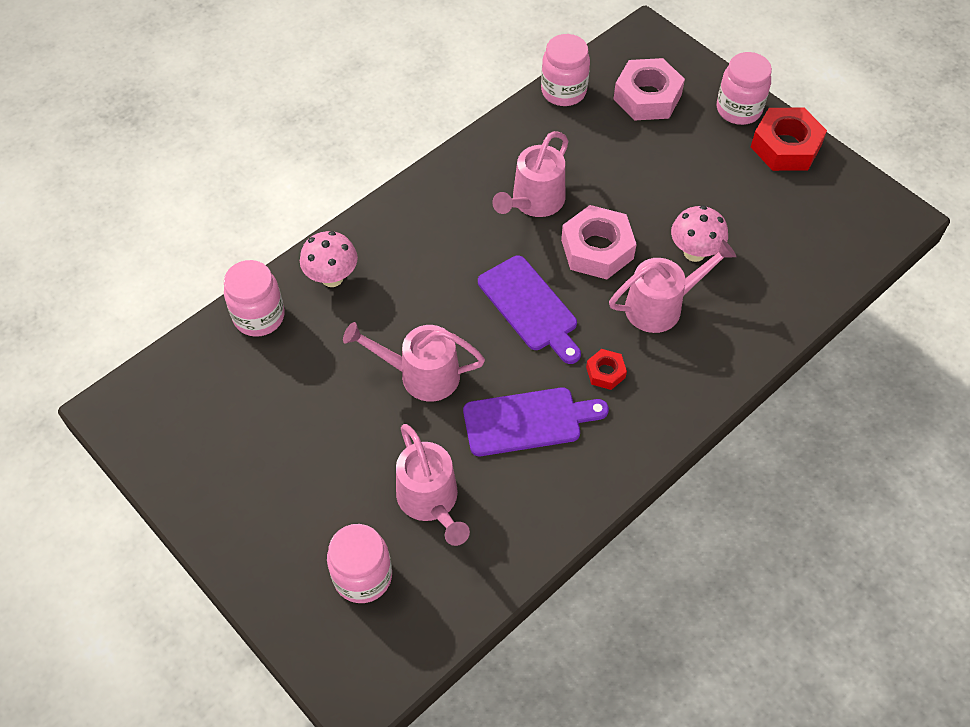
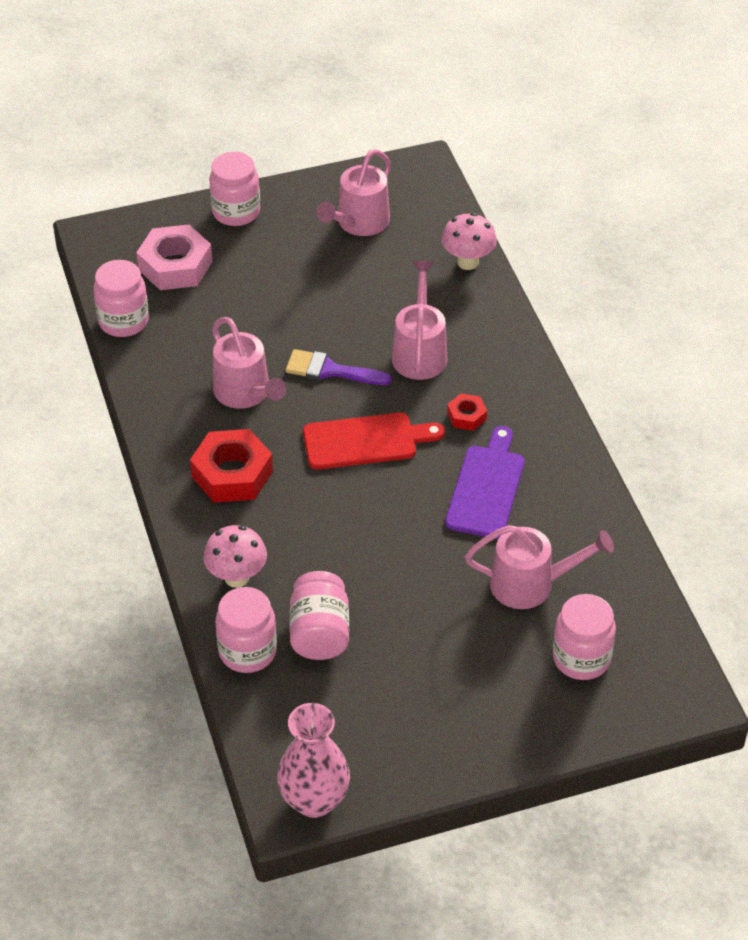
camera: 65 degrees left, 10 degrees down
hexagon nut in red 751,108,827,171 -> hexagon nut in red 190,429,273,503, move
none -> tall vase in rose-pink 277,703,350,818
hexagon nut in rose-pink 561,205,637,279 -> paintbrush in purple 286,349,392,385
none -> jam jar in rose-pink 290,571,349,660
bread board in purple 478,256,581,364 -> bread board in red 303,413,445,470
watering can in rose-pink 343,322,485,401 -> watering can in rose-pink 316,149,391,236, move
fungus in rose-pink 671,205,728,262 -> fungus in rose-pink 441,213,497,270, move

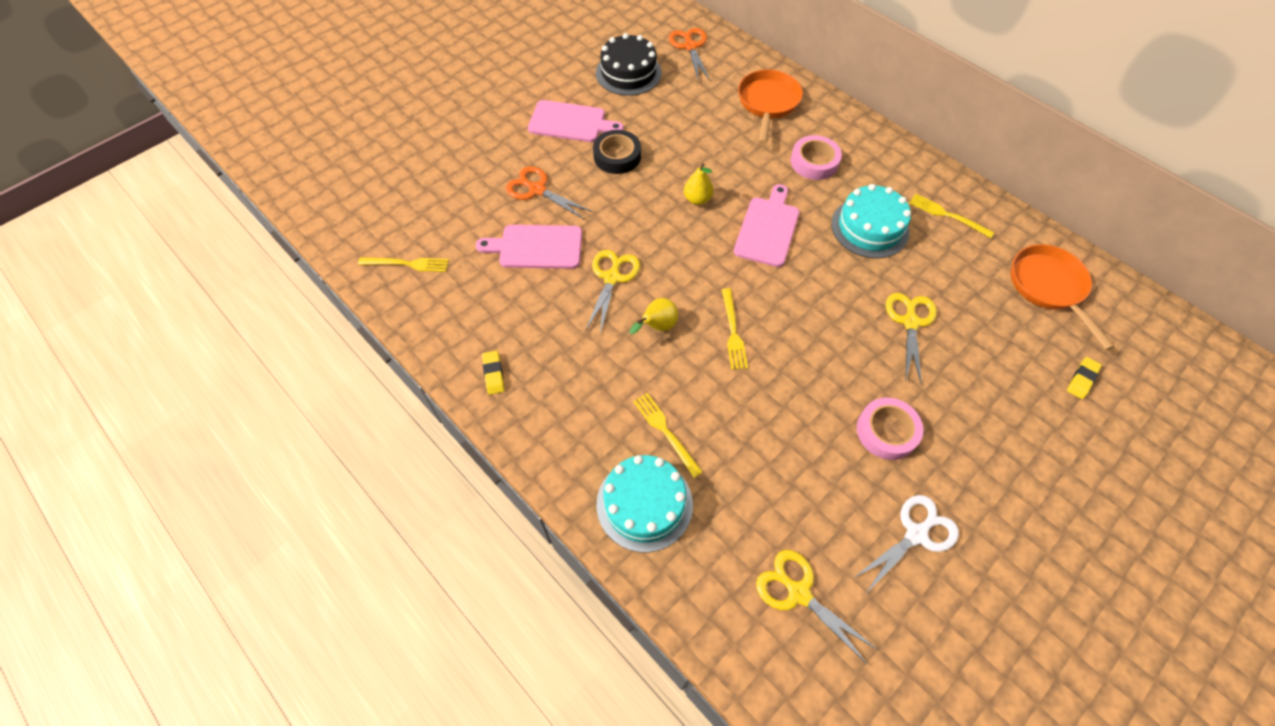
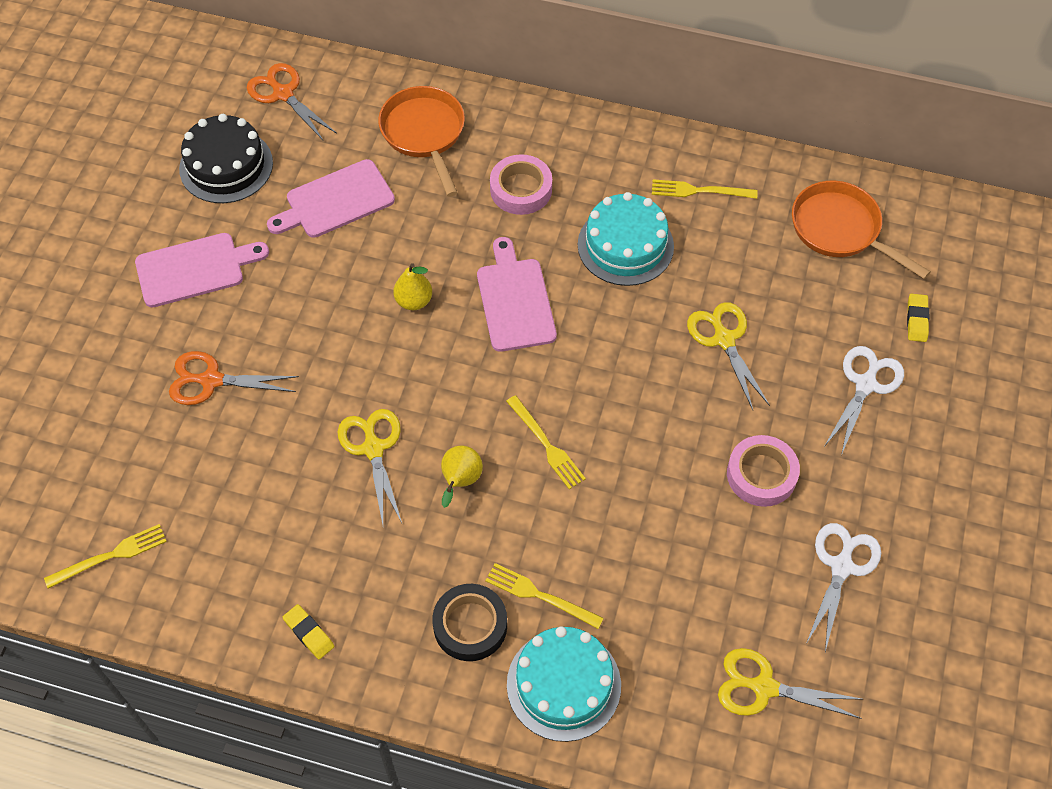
camera: 30 degrees left, 0 degrees up
bread board in rose-pink 476,225,582,269 -> bread board in rose-pink 267,159,395,238, move
sticky tape in jet-black 593,130,641,174 -> sticky tape in jet-black 432,584,507,661, move
none -> shears in white 824,346,904,455

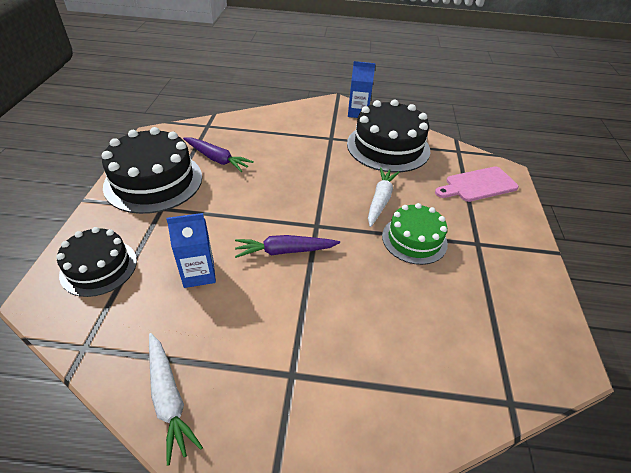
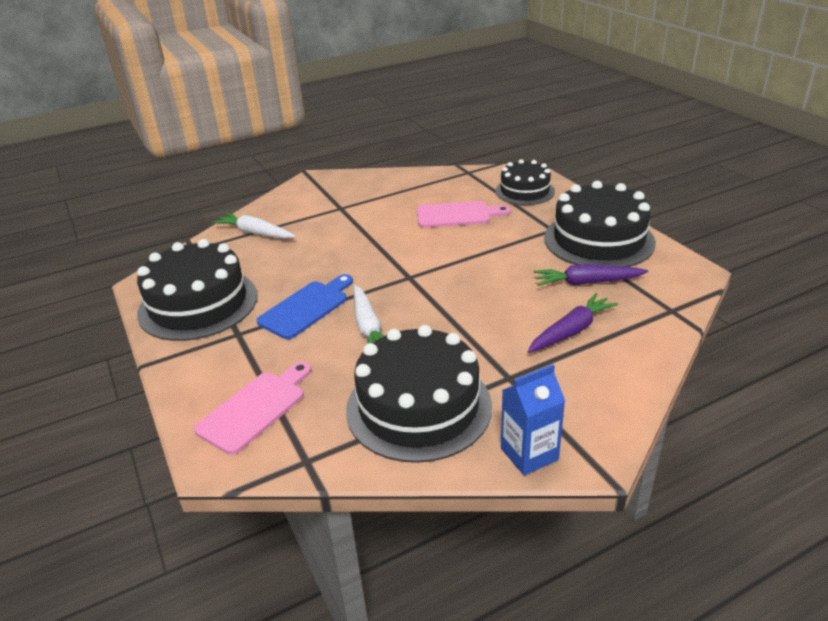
camera: 150 degrees right, 10 degrees down
none -> layer cake in jet-black 137,239,258,341
root vegetable in white 149,333,203,465 -> root vegetable in white 212,213,296,239, move
layer cake in green 382,203,448,265 -> bread board in blue 257,274,353,339
carton in blue 166,213,216,288 -> bread board in rose-pink 417,201,511,228
root vegetable in purple 235,235,340,258 -> root vegetable in purple 527,293,618,353, move

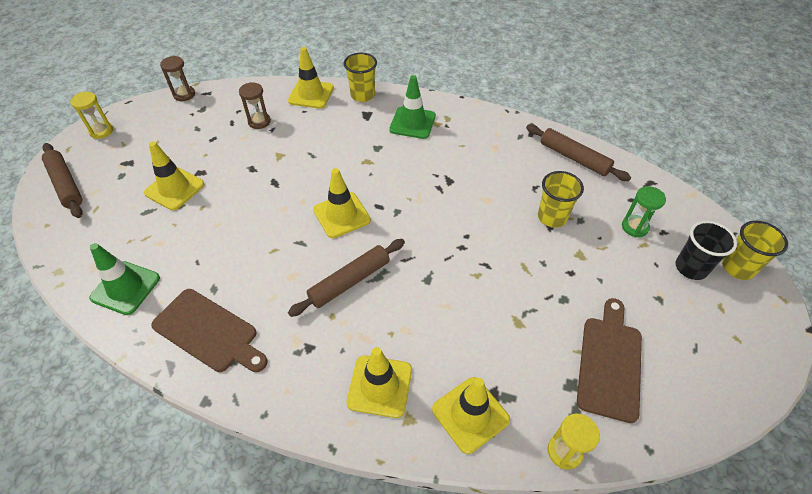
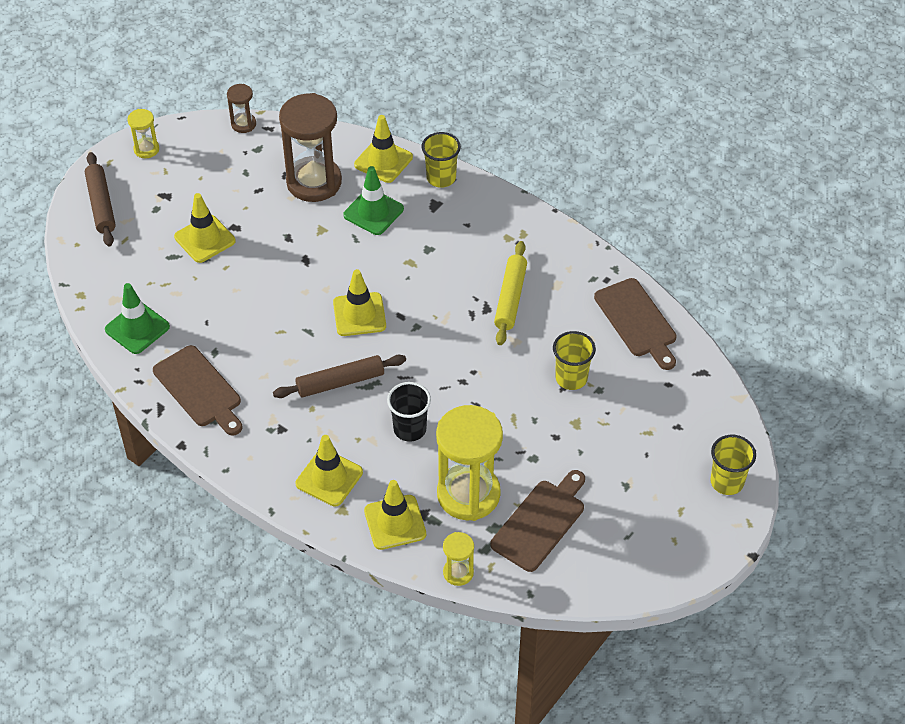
camera: 20 degrees right, 0 degrees up
hourglass in russet 239,82,271,129 -> hourglass in russet 279,93,342,202, x2.13
traffic cone in green 389,75,436,139 -> traffic cone in green 343,166,404,235, move
tumbler in jet-black 675,221,737,280 -> tumbler in jet-black 387,382,431,442, move
none -> hourglass in yellow 436,405,503,521
none -> pastry roller in yellow 494,241,527,345
pastry roller in russet 526,124,631,181 -> bread board in russet 594,278,677,370
hourglass in green 622,186,666,237 -> none

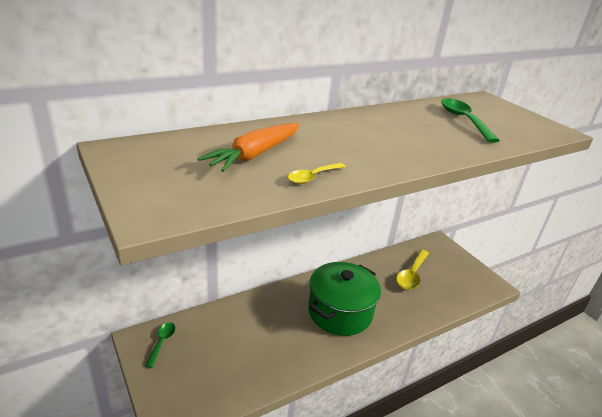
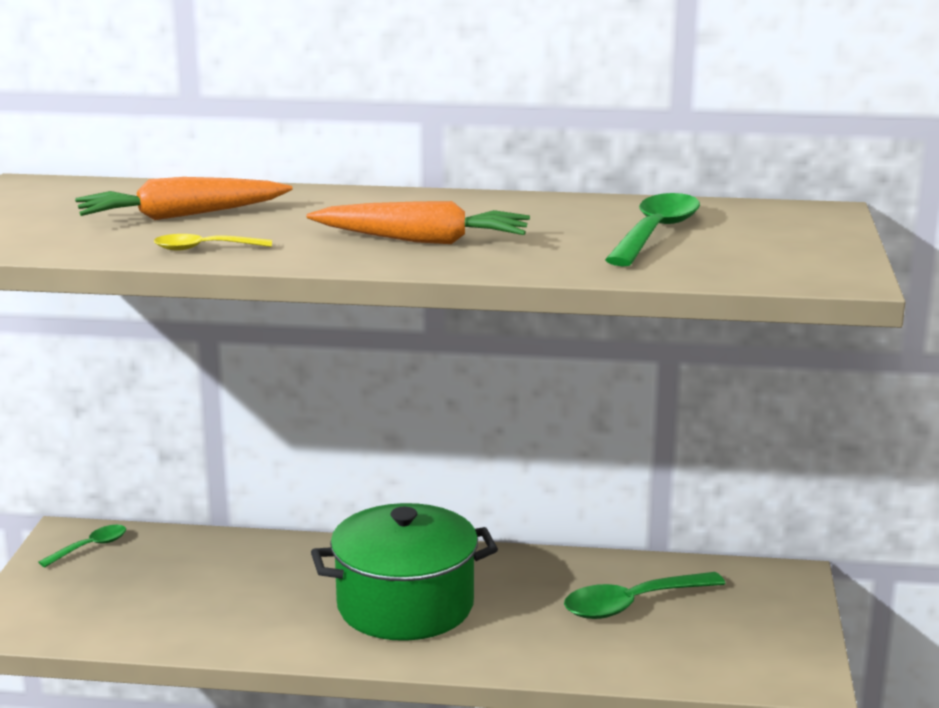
camera: 40 degrees right, 10 degrees down
none -> root vegetable in orange-coloured 307,201,530,244
spoon in yellow 396,249,429,290 -> spoon in green 564,572,726,619

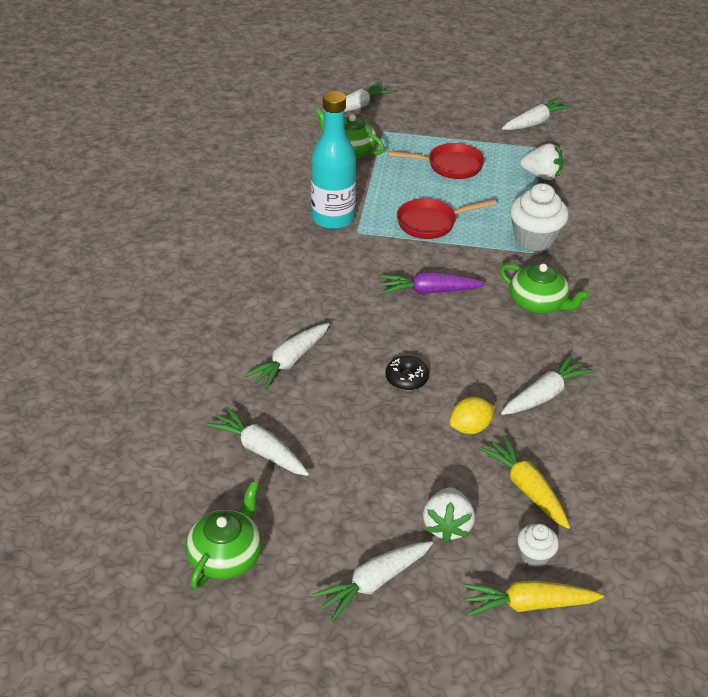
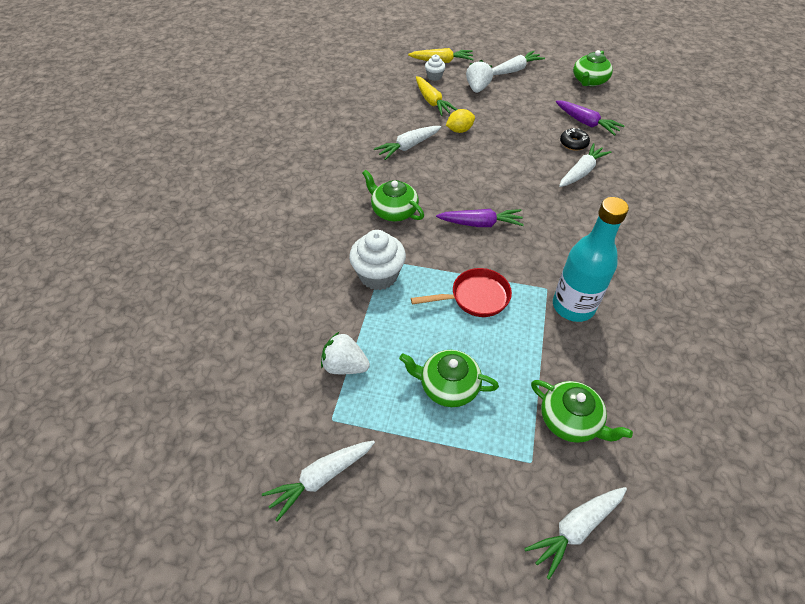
camera: 175 degrees left, 10 degrees up
skillet in red 388,143,484,179 -> teapot in green 399,350,499,407
root vegetable in white 206,406,309,476 -> root vegetable in purple 556,101,624,136
glazed donut in jet-black 385,356,429,390 -> glazed donut in jet-black 560,128,590,151, move

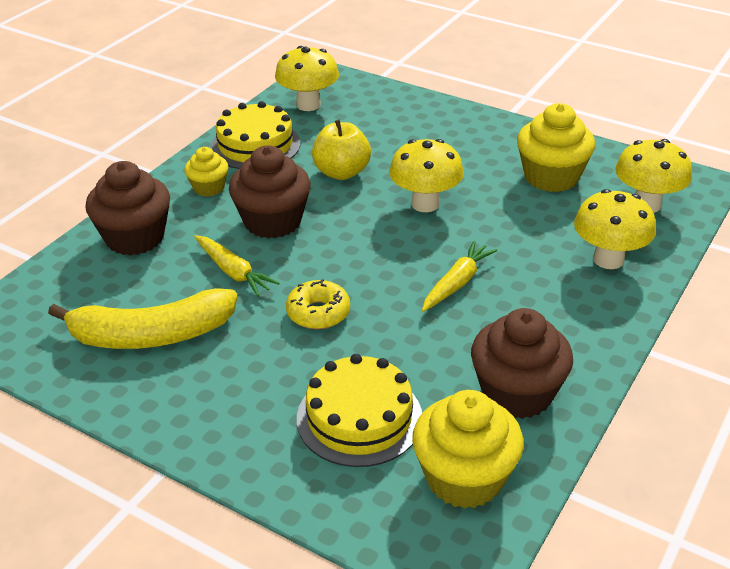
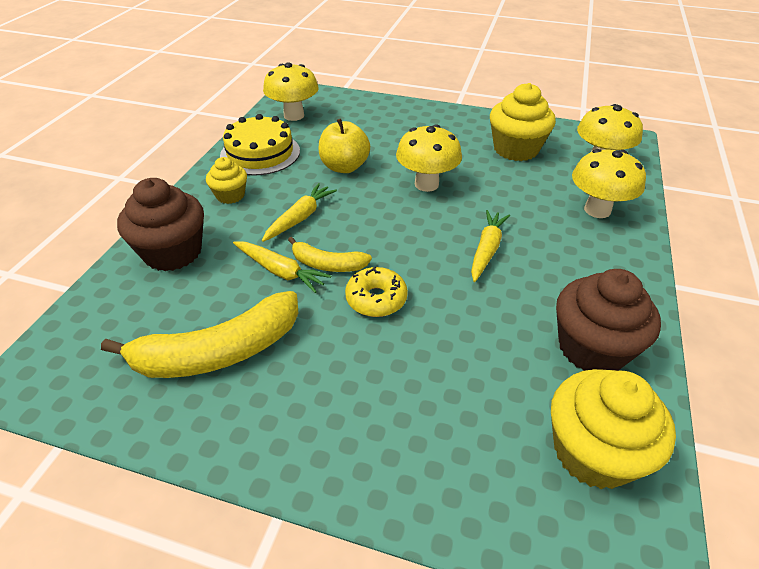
camera: 15 degrees left, 5 degrees up
fairy cake in russet 229,145,311,238 -> root vegetable in yellow 262,183,337,242
none -> banana in yellow 288,237,372,272
layer cake in yellow 297,354,422,467 -> none

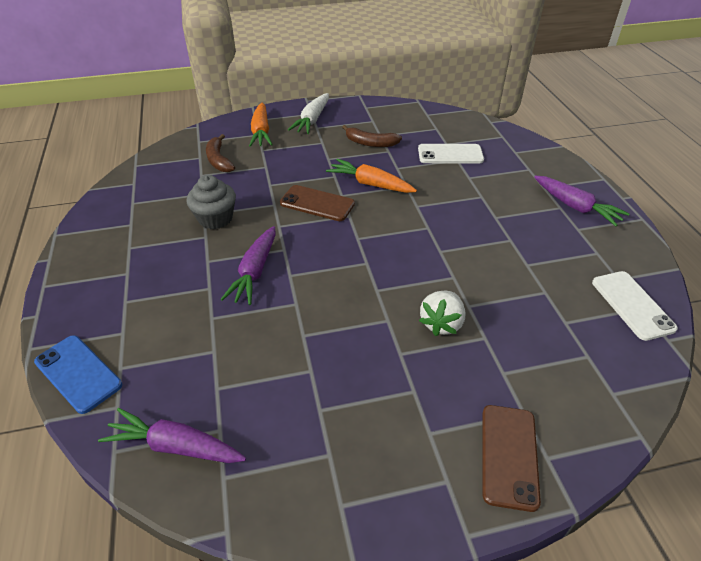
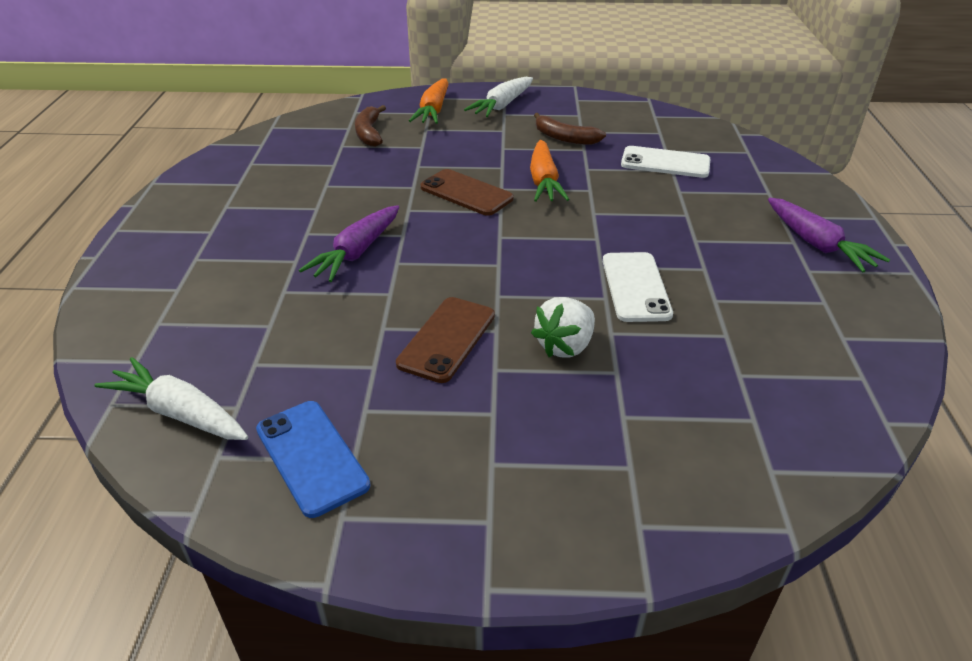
camera: 15 degrees right, 5 degrees down
root vegetable in purple 98,408,246,463 -> root vegetable in white 94,357,248,440
smartphone in blue 34,335,122,414 -> smartphone in blue 256,401,370,518, move
smartphone in russet 482,405,541,512 -> smartphone in russet 396,297,495,383, move
root vegetable in orange-coloured 326,159,417,193 -> root vegetable in orange-coloured 530,140,569,202, 135 degrees counterclockwise
smartphone in white 592,271,678,341 -> smartphone in white 603,252,673,322, move
fairy cake in gray 186,175,236,229 -> none

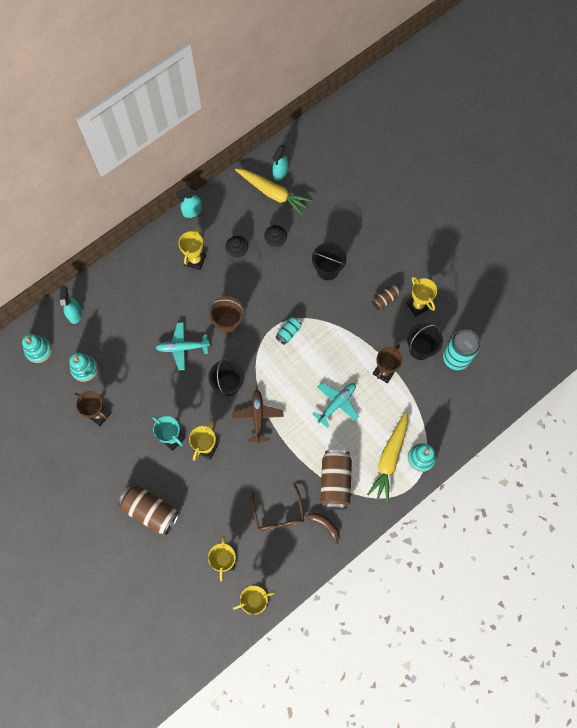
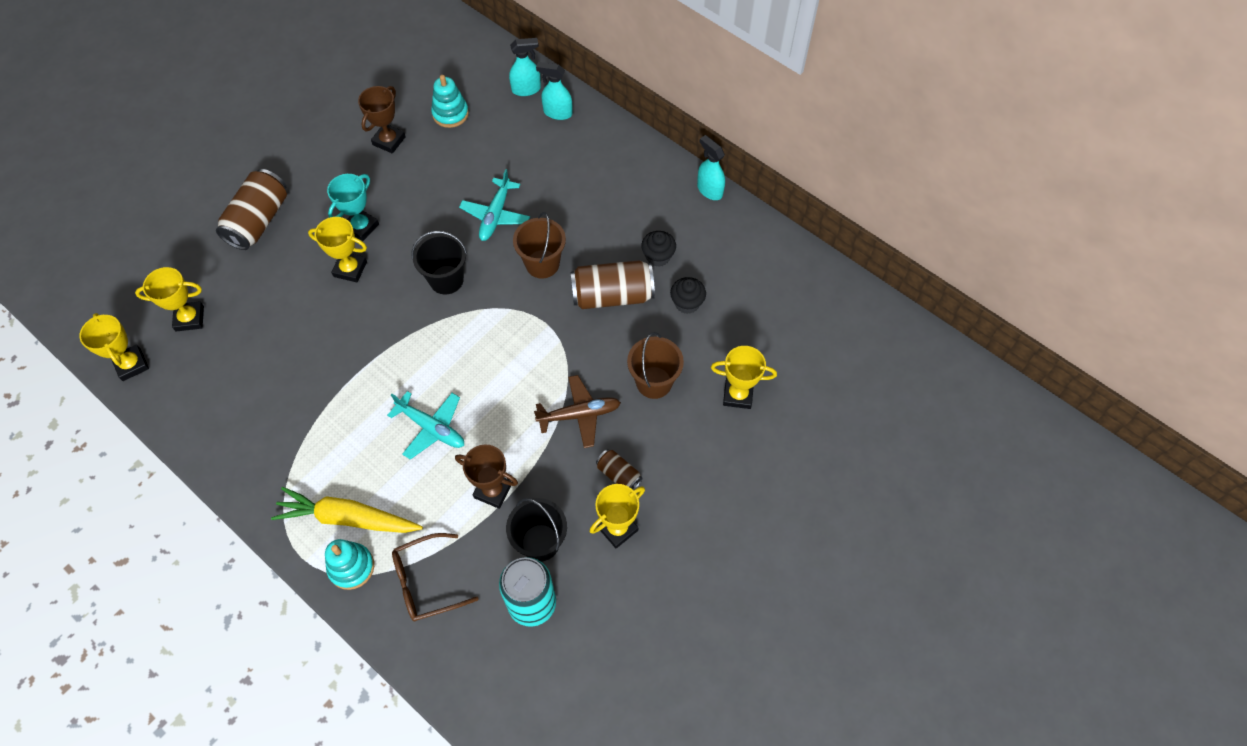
camera: 80 degrees right, 10 degrees down
spectacles in russet 251,484,304,531 -> spectacles in russet 392,533,479,621, move
plane in aqua 155,323,210,370 -> plane in aqua 459,169,530,241, 150 degrees counterclockwise
plane in russet 232,390,284,444 -> plane in russet 534,375,621,448, move
spray bottle in aqua 272,145,288,181 -> spray bottle in aqua 536,62,572,120, move
can in russet 320,450,352,510 -> can in russet 570,260,655,309, move
pail in jet-black 312,243,346,280 -> pail in russet 627,332,684,399
prize cup in yellow 178,228,206,270 -> prize cup in yellow 711,346,777,409, move
stacking toy in aqua 22,334,52,363 -> none
root vegetable in yellow 235,169,312,216 -> none
can in aqua 276,317,302,345 -> none
banana in russet 307,512,339,544 -> none

